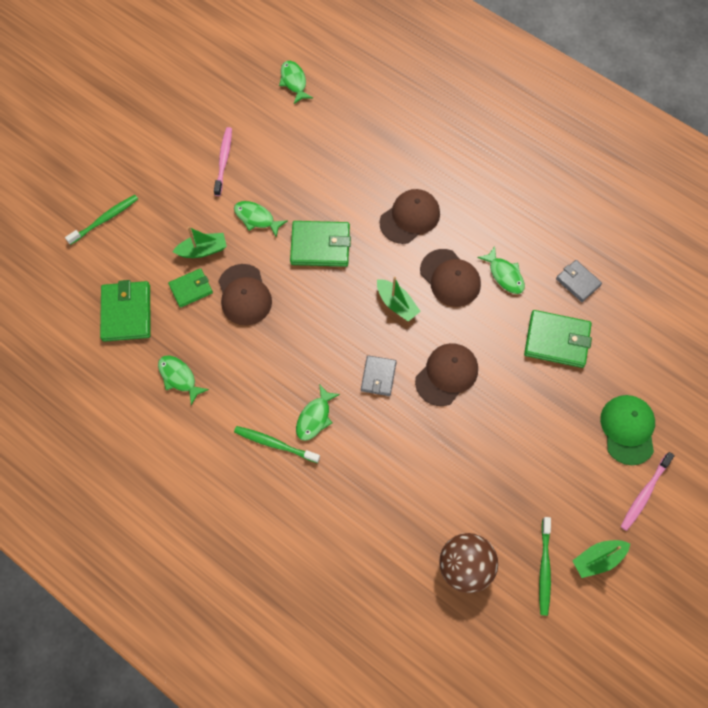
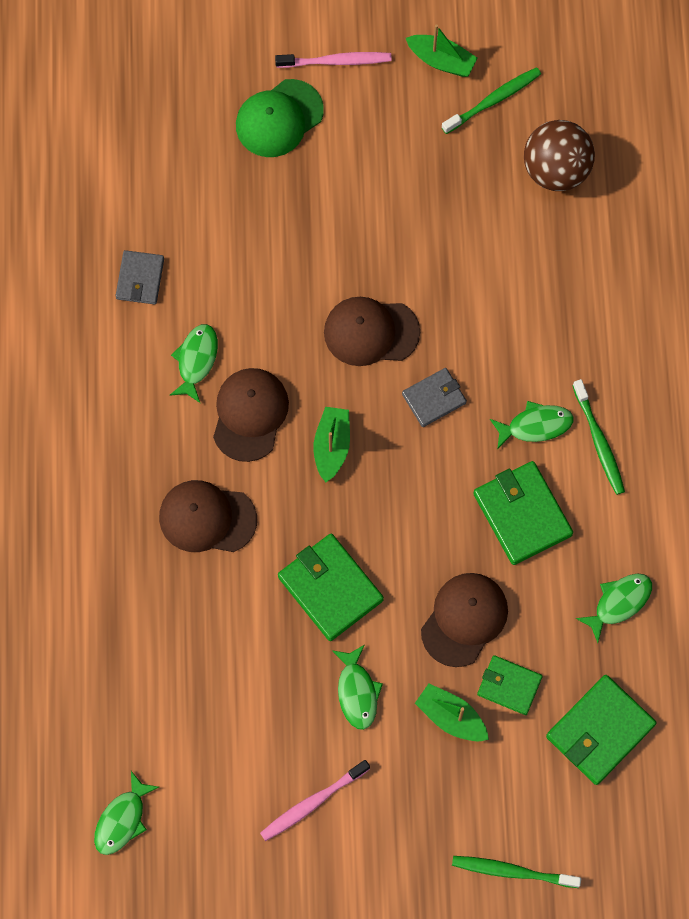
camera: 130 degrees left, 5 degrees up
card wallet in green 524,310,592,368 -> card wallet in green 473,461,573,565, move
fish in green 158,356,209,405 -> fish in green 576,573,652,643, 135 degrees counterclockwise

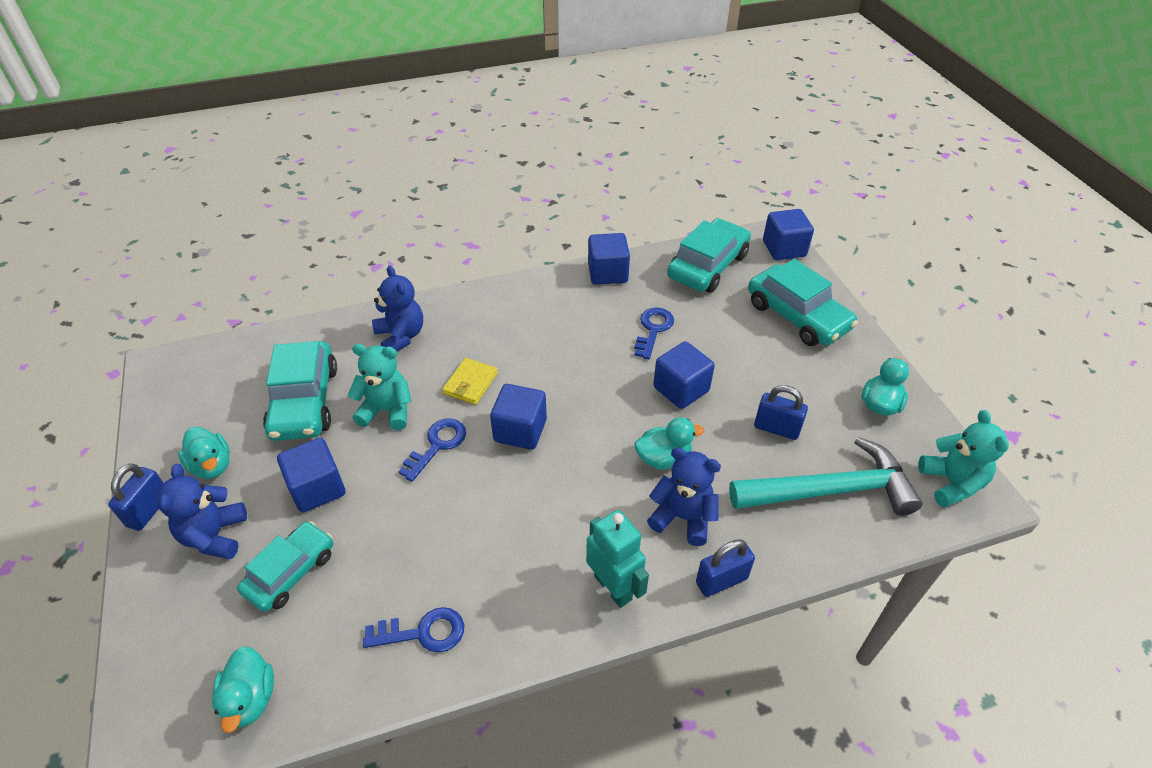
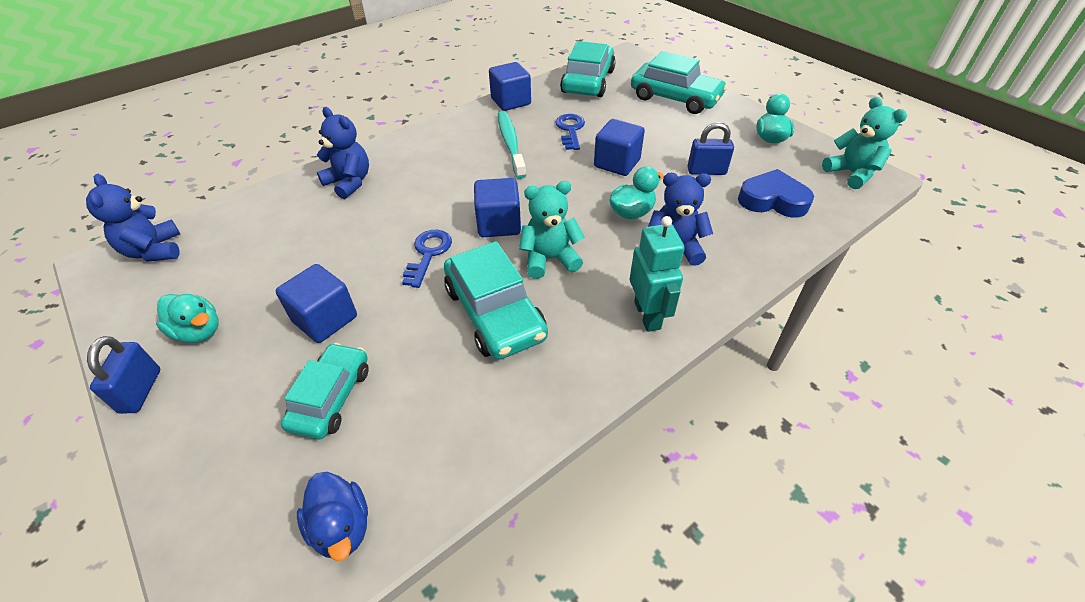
camera: 20 degrees left, 0 degrees up
stuffed bear in blue 157,464,247,559 -> stuffed bear in blue 86,174,180,262, move
toy duck in aqua 212,646,274,733 -> toy duck in blue 297,472,368,561
toy car in aqua 263,341,337,441 -> toy car in aqua 444,241,548,360, move
none -> toothbrush in aqua 498,111,526,179
stuffed bear in aqua 348,344,411,430 -> stuffed bear in aqua 519,181,585,279, move
toy robot in aqua 586,510,649,608 -> toy robot in aqua 630,216,685,332, 45 degrees clockwise
claw hammer in aqua 729,437,922,516 -> heart in blue 738,169,814,218
door key in blue 363,607,464,653 -> none
card wallet in yellow 442,358,498,405 -> none
padlock in blue 696,539,755,597 -> none
solid cube in blue 763,209,814,260 -> none

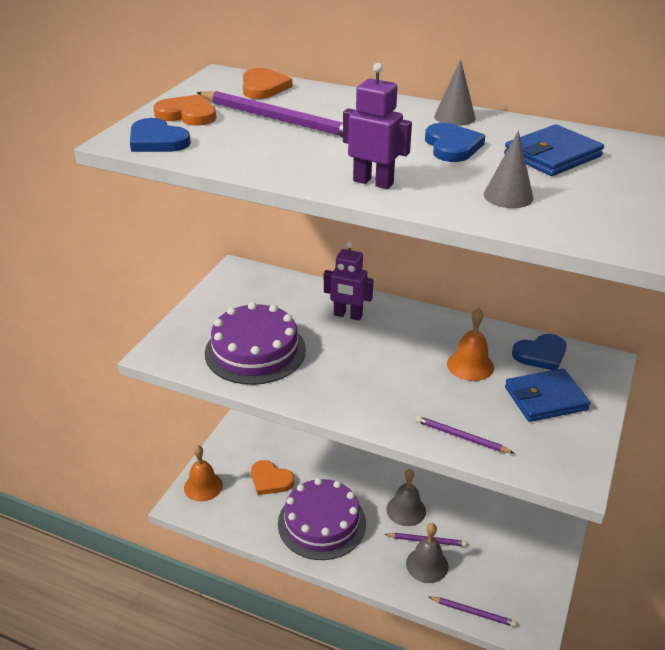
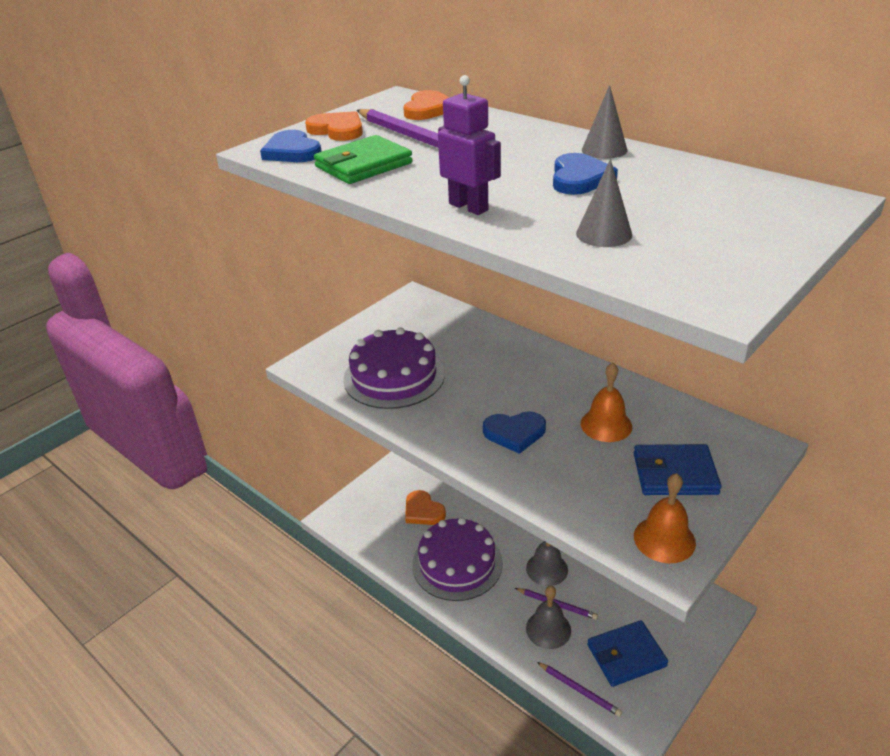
camera: 20 degrees right, 0 degrees up
none -> card wallet in green 314,135,413,184
heart in blue 512,334,566,370 -> heart in blue 483,411,546,454, move
card wallet in blue 504,124,604,176 -> card wallet in blue 587,620,668,687, move
hand bell in orange-coloured 184,445,223,501 -> hand bell in orange-coloured 634,473,696,563, move
toy robot in purple 324,242,373,321 -> none
lead pencil in purple 416,416,515,454 -> none

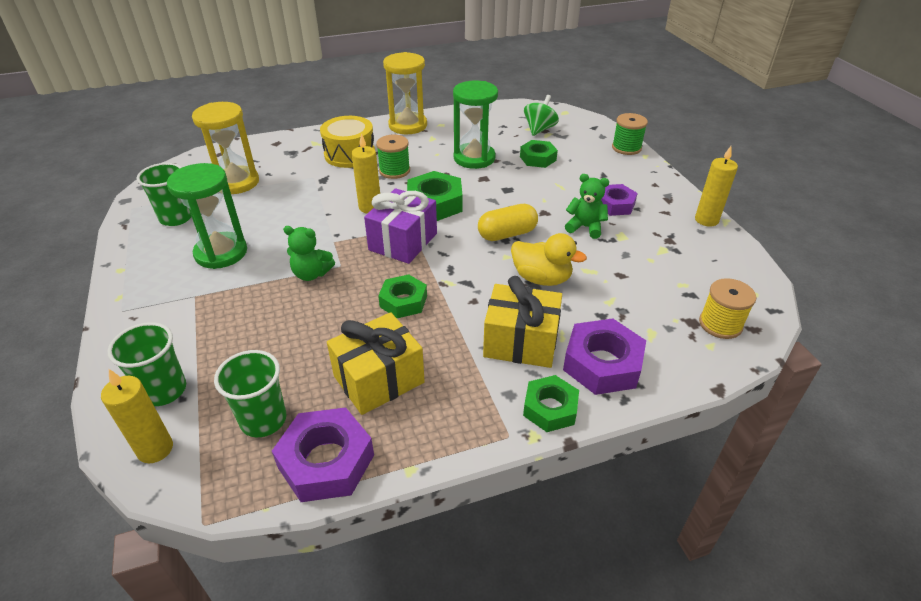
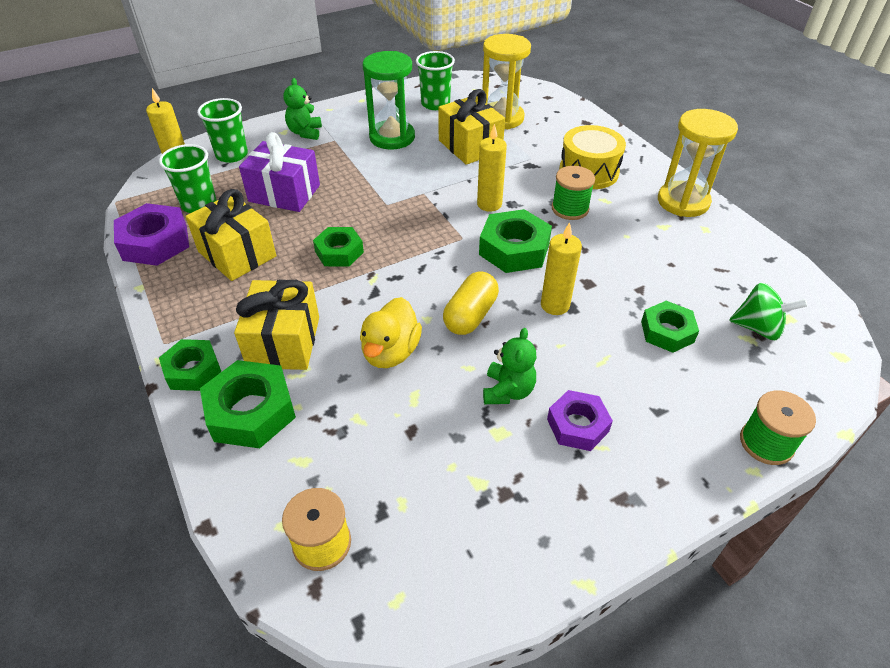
camera: 80 degrees right, 5 degrees up
hexagon nut in purple 563,318,646,395 -> hexagon nut in green 200,360,296,448
gift in purple 364,188,437,264 -> gift in purple 239,132,320,212, move
stuffed bear in green 283,226,335,281 -> stuffed bear in green 283,78,322,140, move
none -> gift in yellow 438,89,505,165
capsule in yellow 478,204,538,241 -> capsule in yellow 443,271,499,335, 60 degrees clockwise
pillar candle in yellow 695,146,738,227 -> pillar candle in yellow 541,222,582,315, move
hourglass in green 453,80,498,169 -> none

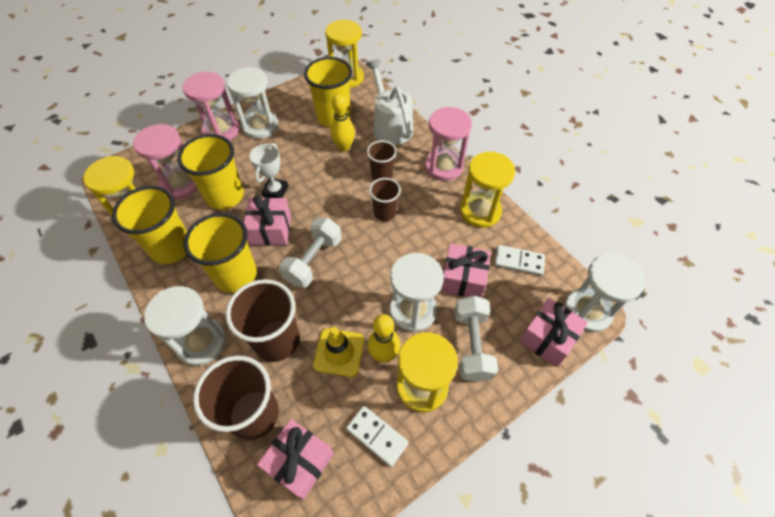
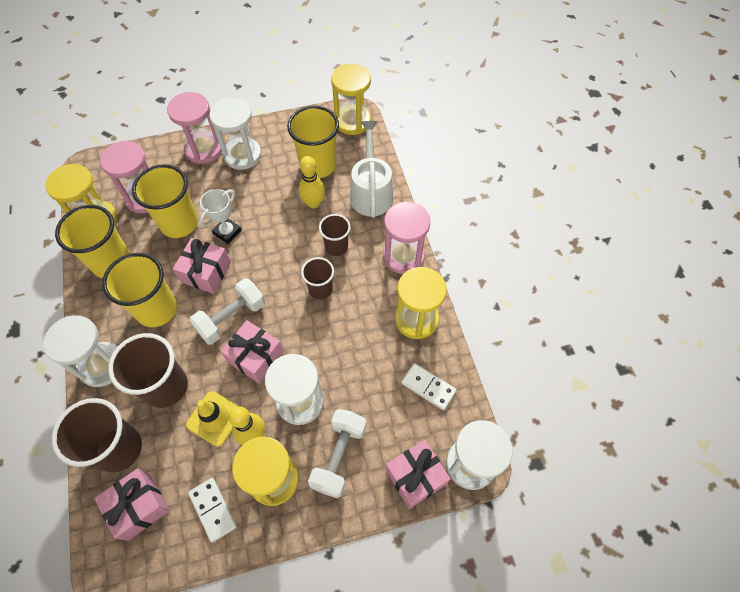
camera: 20 degrees right, 5 degrees up
gift in rose-pink 440,243,491,298 -> gift in rose-pink 221,320,284,384, move

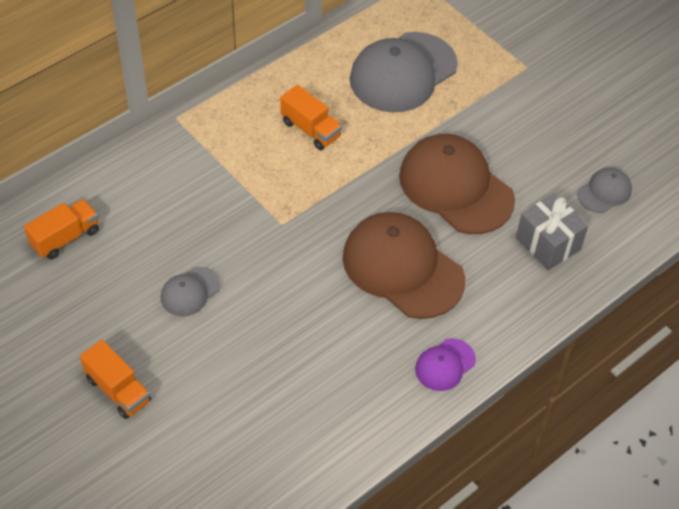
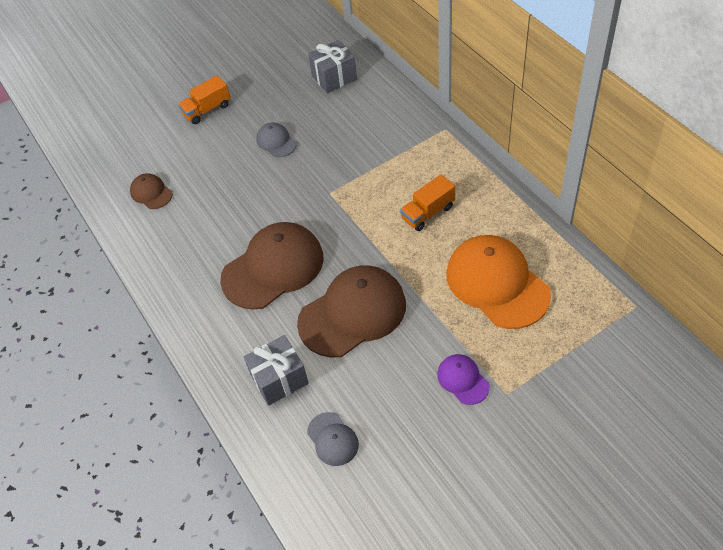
camera: 105 degrees right, 0 degrees up
none -> baseball cap in russet 130,173,173,209
toy truck in orange-coloured 24,199,99,259 -> gift in gray 308,40,357,93
baseball cap in purple 415,338,476,391 -> baseball cap in purple 437,354,490,405, move
baseball cap in gray 350,32,458,112 -> baseball cap in orange-coloured 446,235,551,329

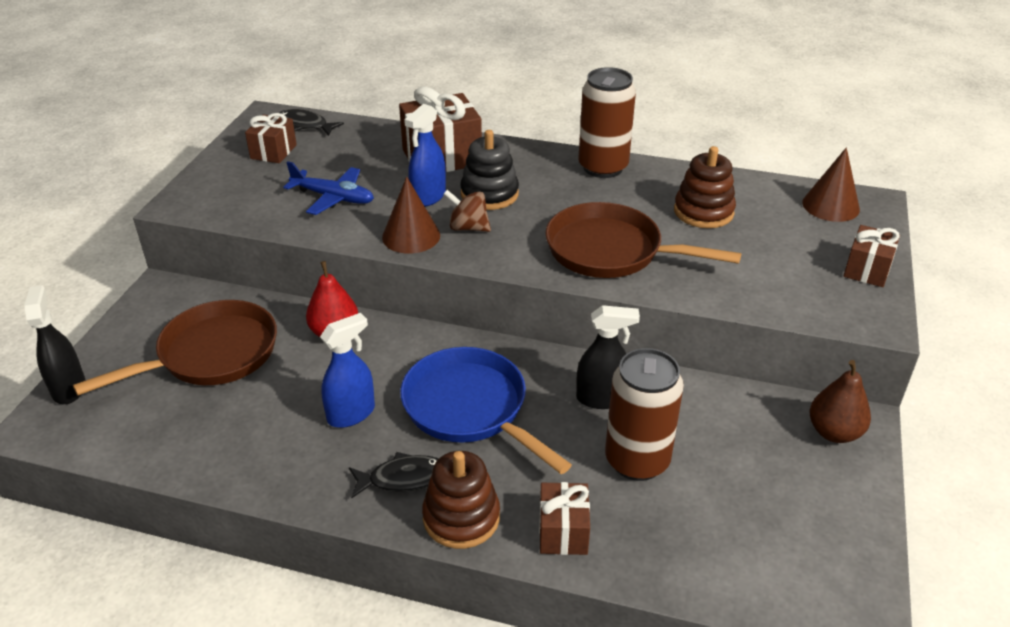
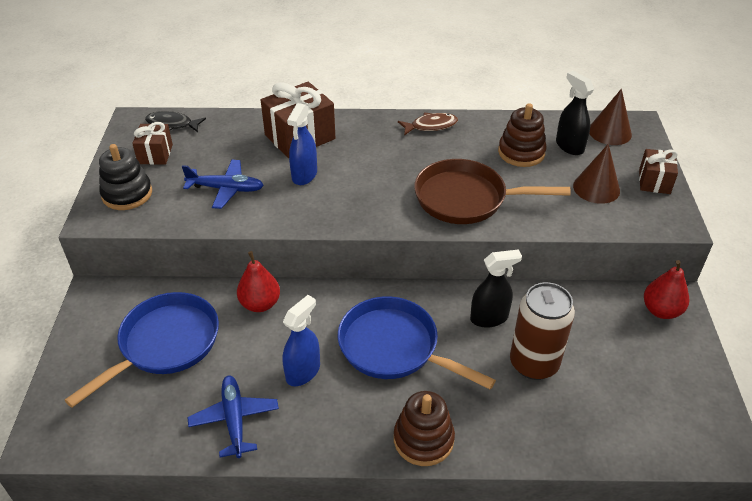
camera: 15 degrees left, 5 degrees up
skillet in russet 73,300,277,395 -> skillet in blue 65,292,219,408
stacking toy in jet-black 460,130,519,210 -> stacking toy in jet-black 99,144,152,210, move
none -> plane in blue 188,375,279,458
can in russet 578,67,636,178 -> fish in russet 398,112,458,135
spray bottle in jet-black 24,285,86,404 -> spray bottle in jet-black 556,71,594,155, move
cone in russet 382,176,440,254 -> cone in russet 573,144,620,204, move
pear in russet 810,360,871,443 -> pear in red 644,260,689,319
fish in jet-black 349,452,439,499 -> none
whirligig in russet 443,190,491,232 -> none
gift in russet 539,482,590,555 -> none

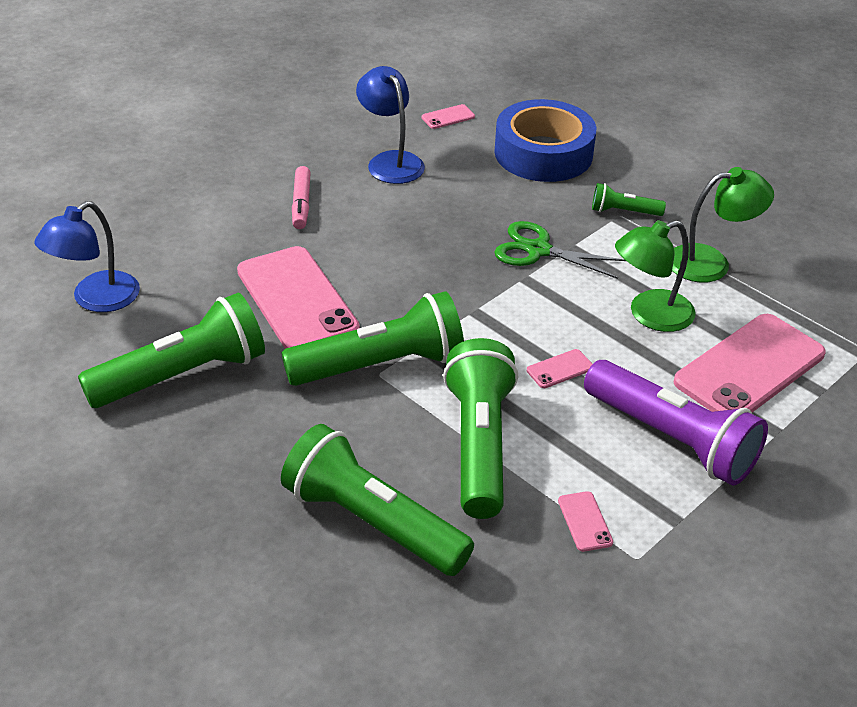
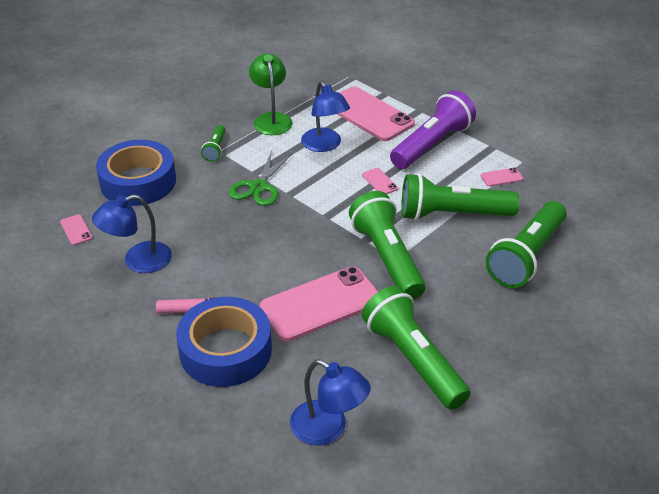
camera: 90 degrees left, 0 degrees up
none -> sticky tape in blue 176,297,272,387
desk lamp in green 615,220,696,332 -> desk lamp in blue 301,81,350,152

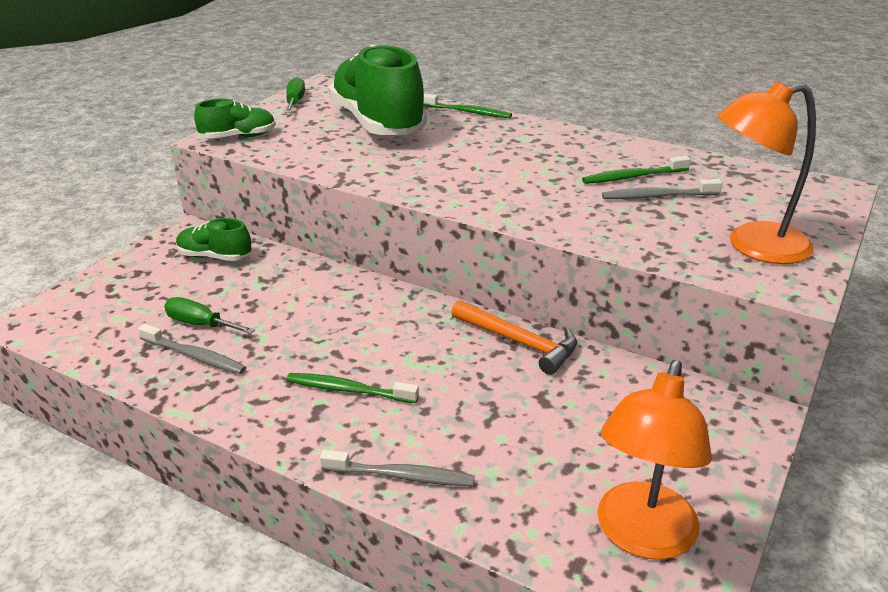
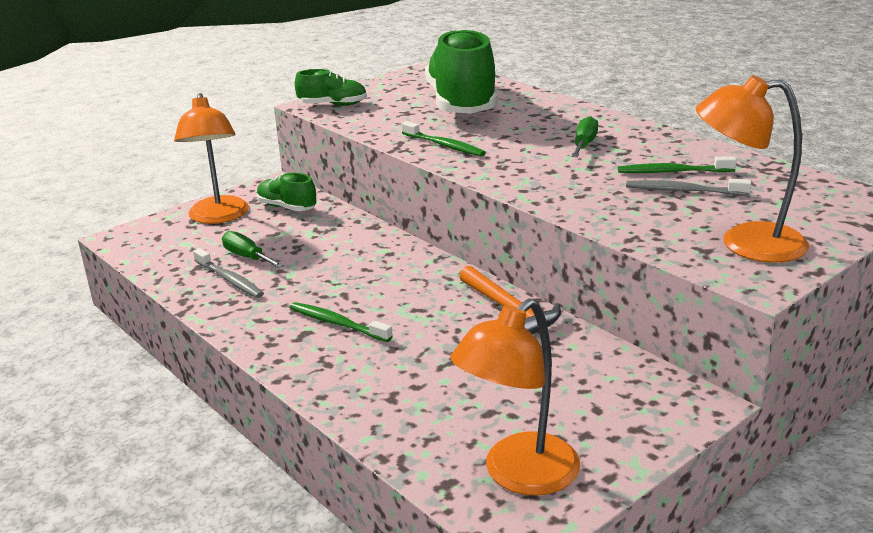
camera: 20 degrees right, 5 degrees down
none -> desk lamp in orange-coloured 174,93,249,224
toothbrush in green 423,93,512,118 -> toothbrush in green 402,121,486,157, move
flat screwdriver in green 285,77,305,113 -> flat screwdriver in green 571,116,598,157, move
toothbrush in gray 320,450,475,486 -> none

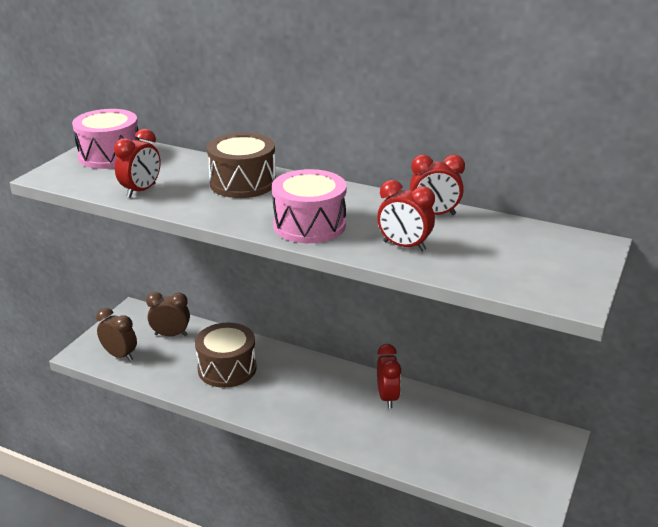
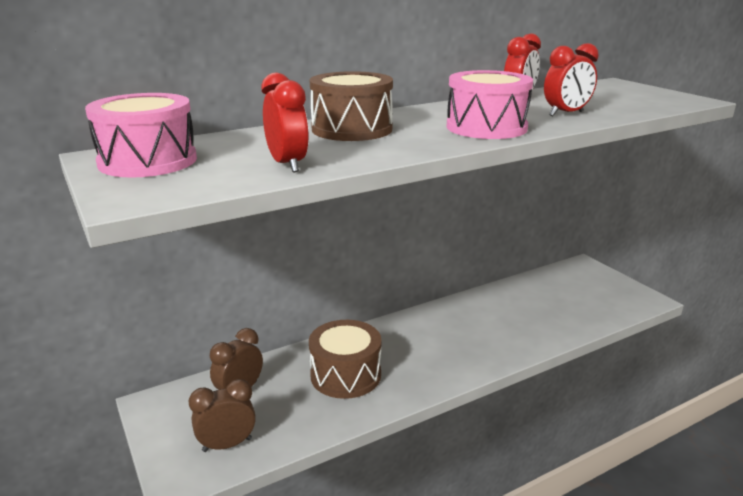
camera: 55 degrees left, 5 degrees down
bedside clock in red 377,344,401,409 -> none

